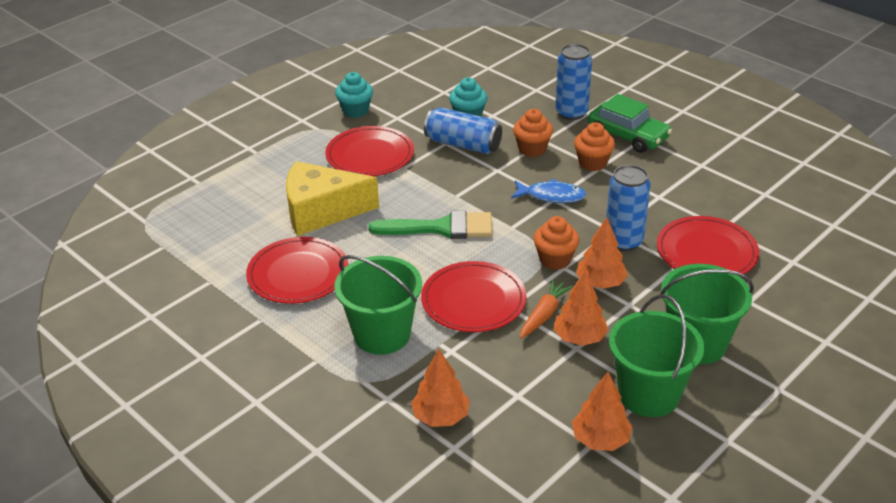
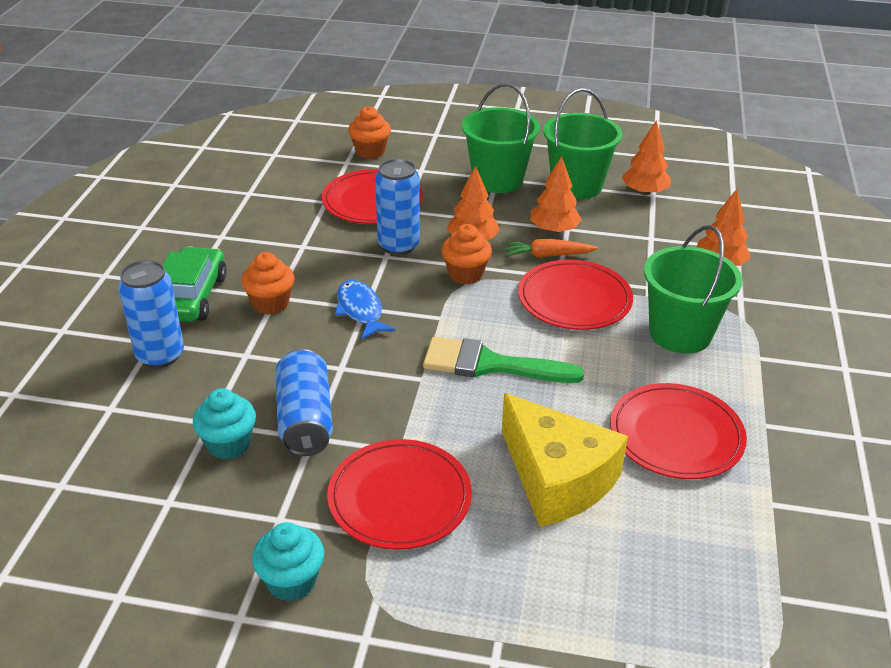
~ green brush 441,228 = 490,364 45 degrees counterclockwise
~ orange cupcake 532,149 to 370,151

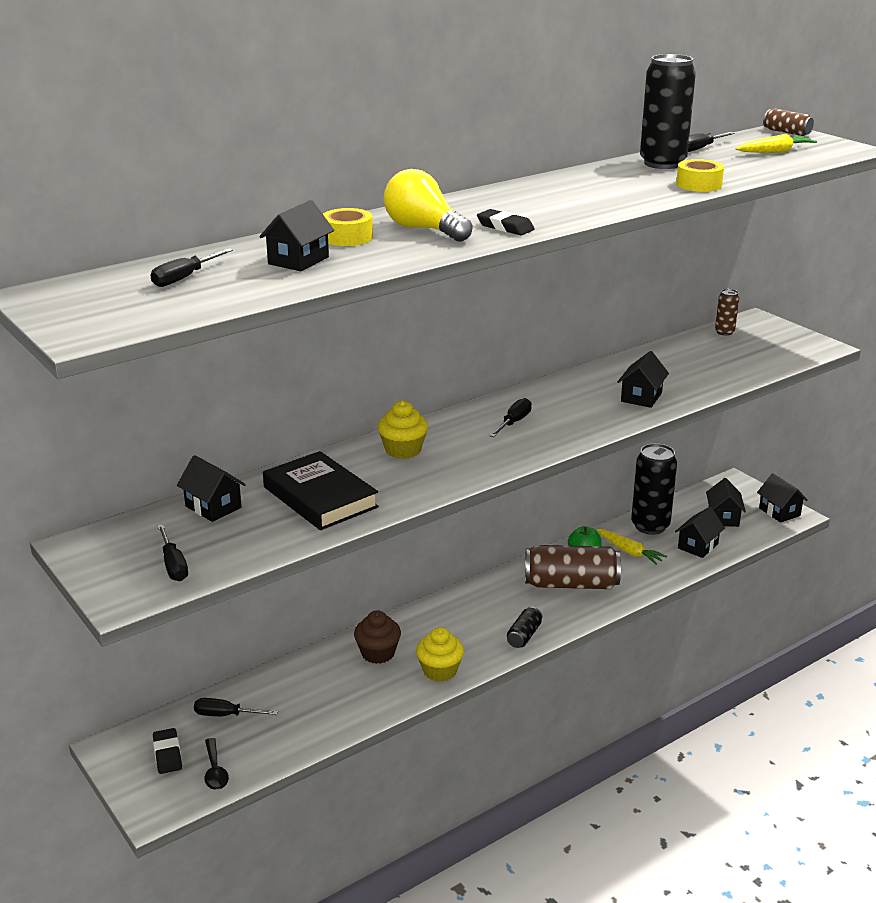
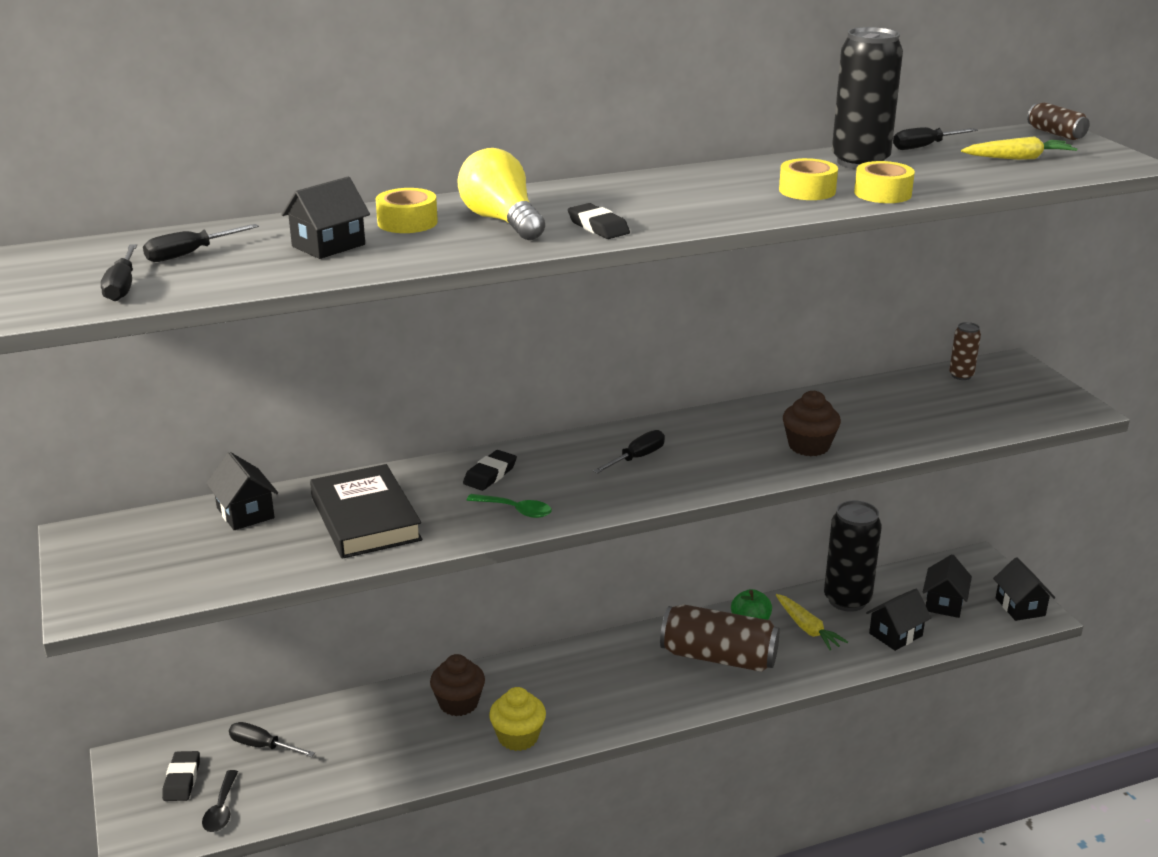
~ black screwdriver 173,565 to 122,286
~ yellow cupcake 403,450 to black eraser 490,474
- black can 524,636
~ black house 641,397 to brown cupcake 809,446
+ green spoon 515,510
+ yellow tape 807,190

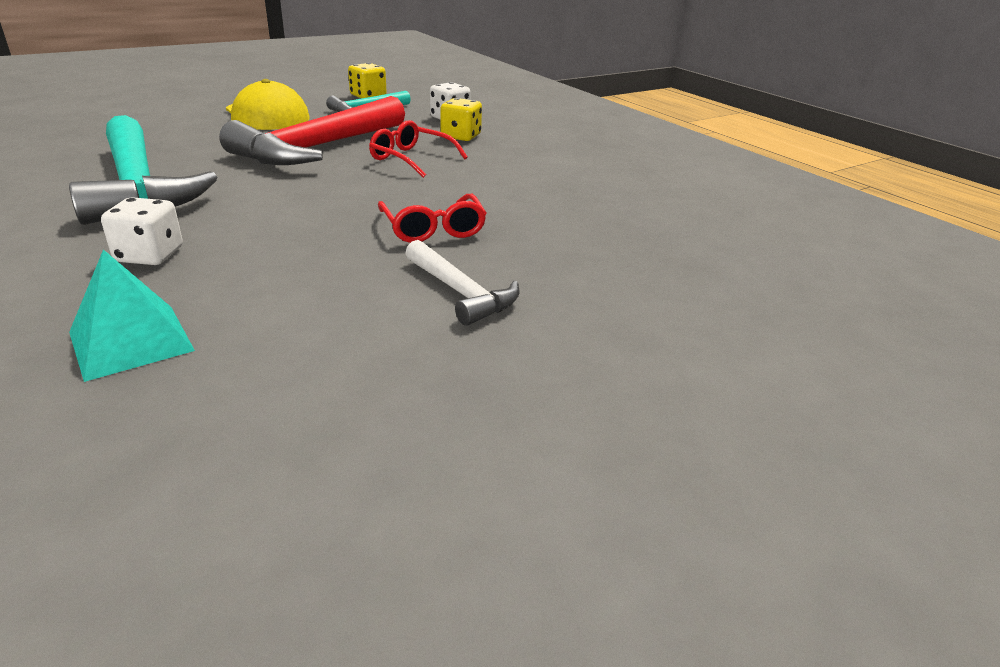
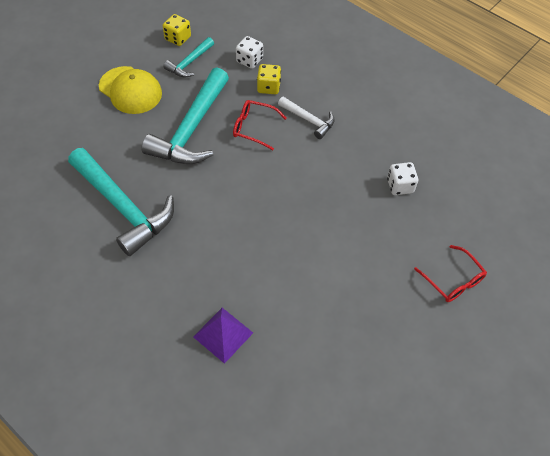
~ turquoise pyramid 131,341 to purple pyramid 223,334
~ white dice 149,255 to 400,186
~ red hammer 318,148 to turquoise hammer 191,129
~ red glasses 433,229 to 453,280
~ white hammer 461,293 to 309,120

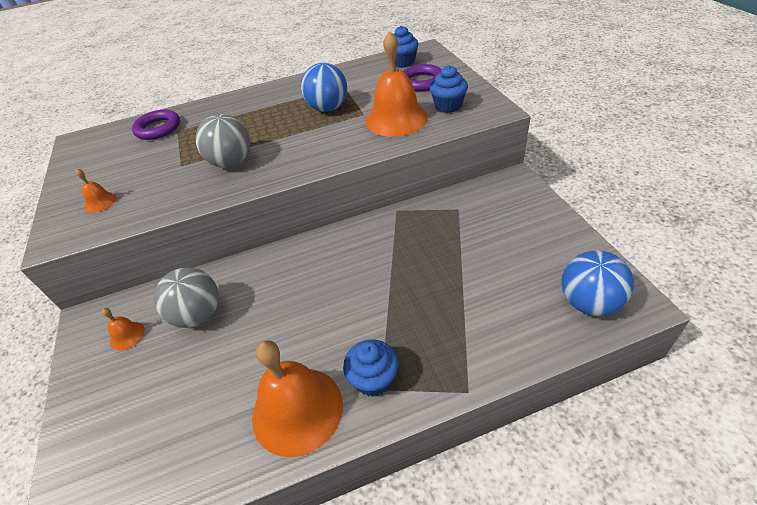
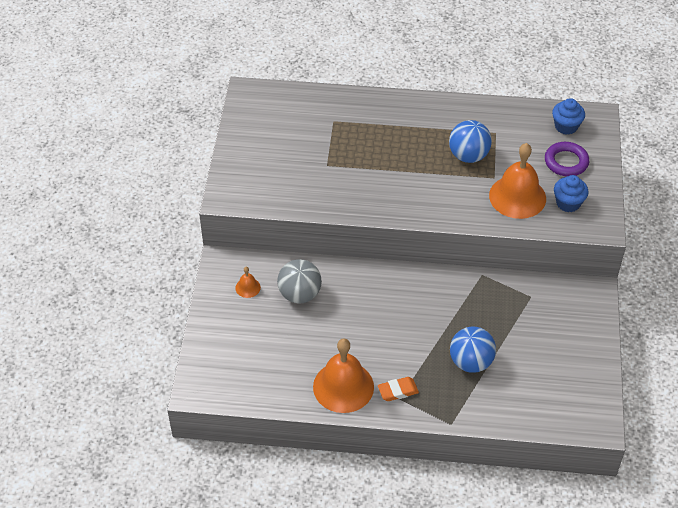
- orange bell 100,202
- purple ring 158,128
- grey ball 232,162
~ blue cupcake 374,379 to orange eraser 398,391
~ blue ball 588,302 to 471,362

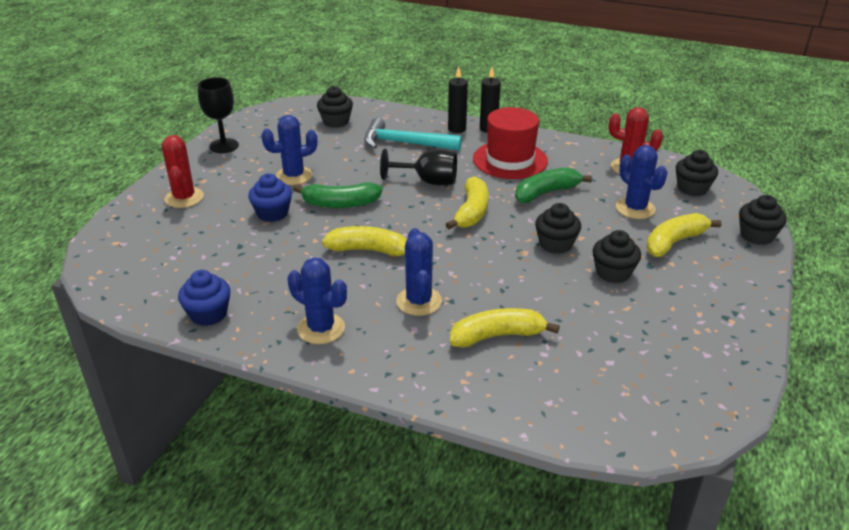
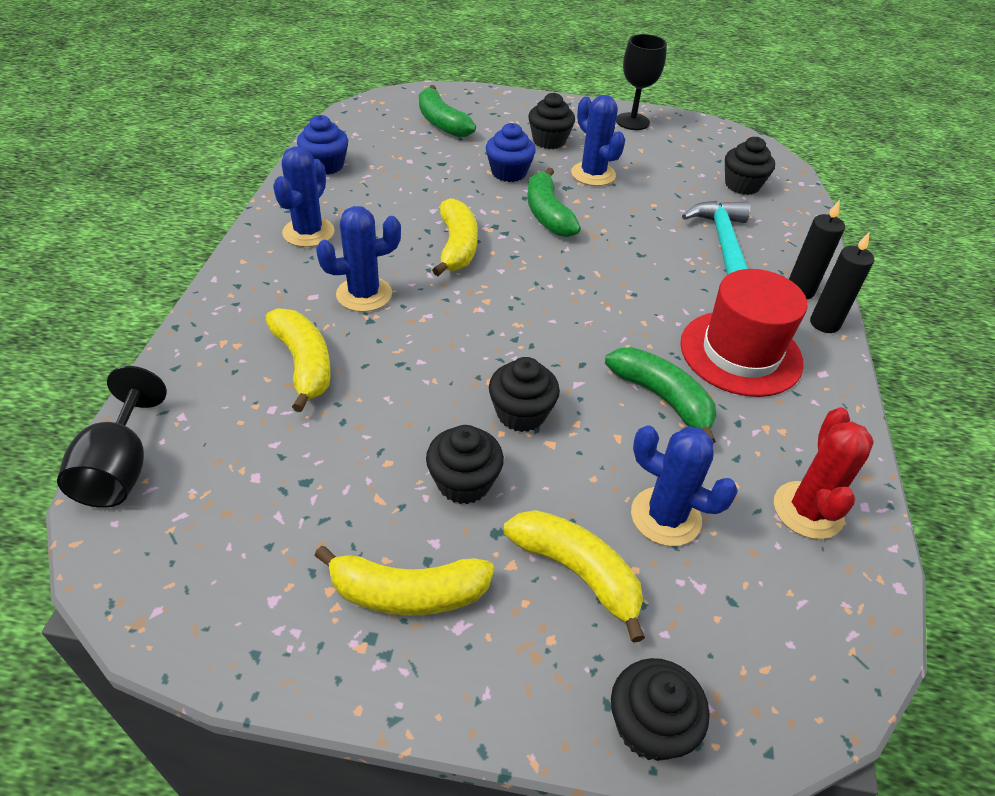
- red cactus 184,198
~ black goblet 428,181 to 120,468
~ yellow banana 472,212 to 407,593
~ blue cactus 635,208 = 665,516 75 degrees clockwise
~ black cupcake 692,188 to 549,141
+ green banana 441,122

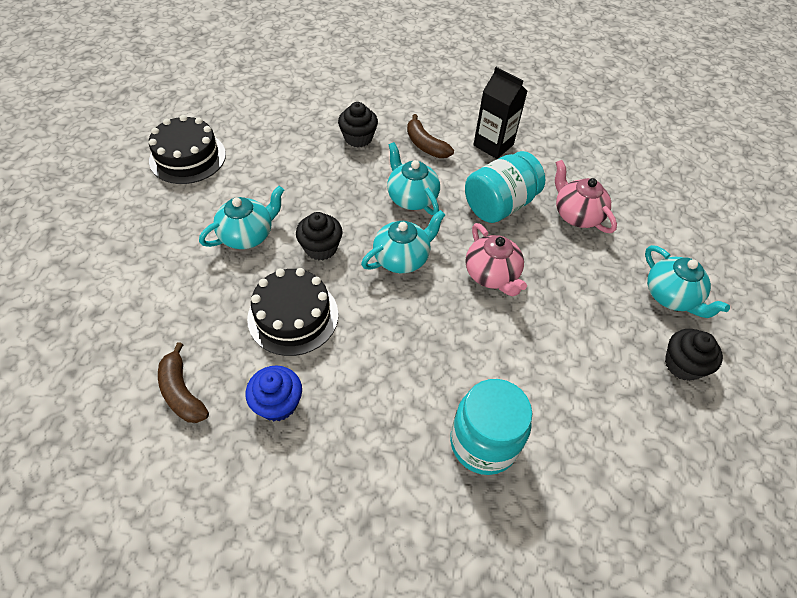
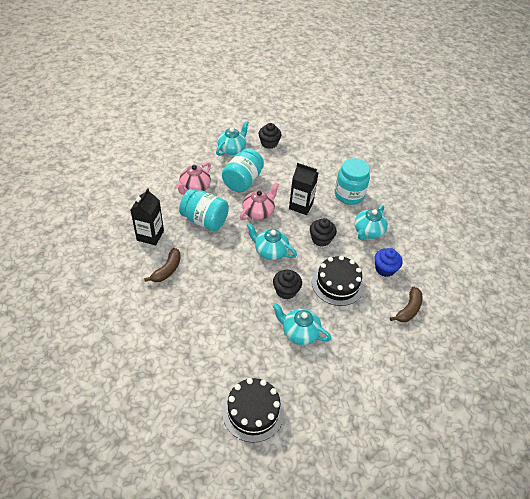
~ black cupcake 358,138 to 321,239
~ turquoise teapot 411,198 to 368,232
+ turquoise jar 242,181
+ black carton 301,206

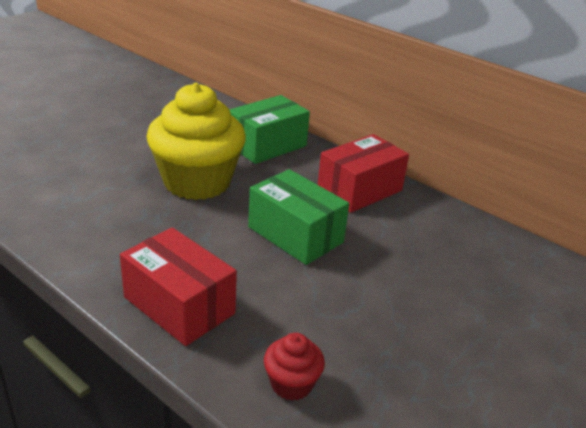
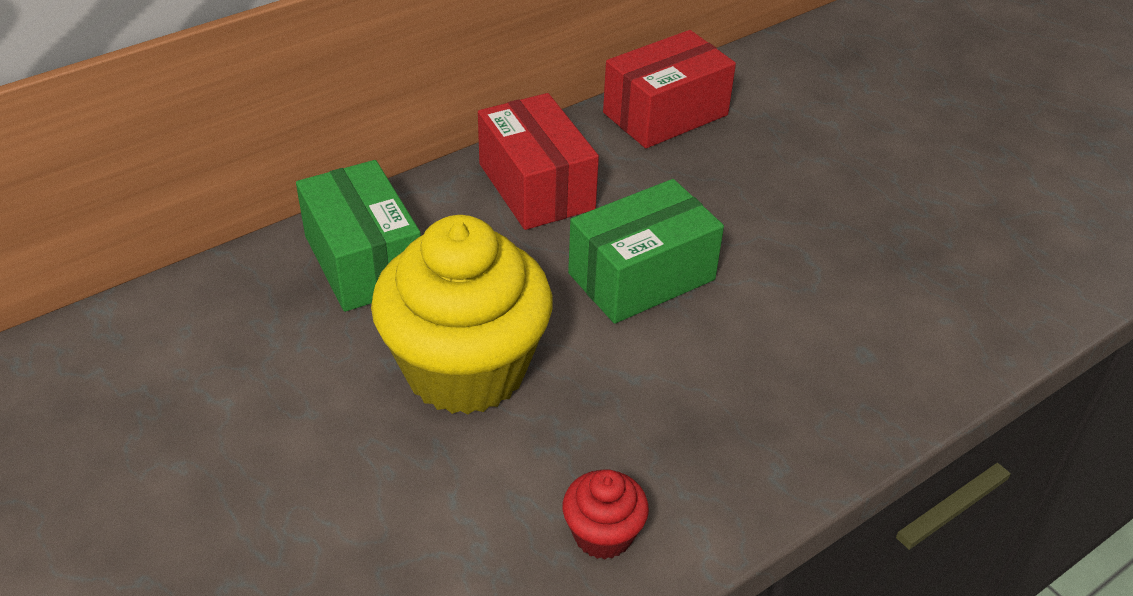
~ red box 179,305 to 665,114
~ red cupcake 291,384 to 603,534

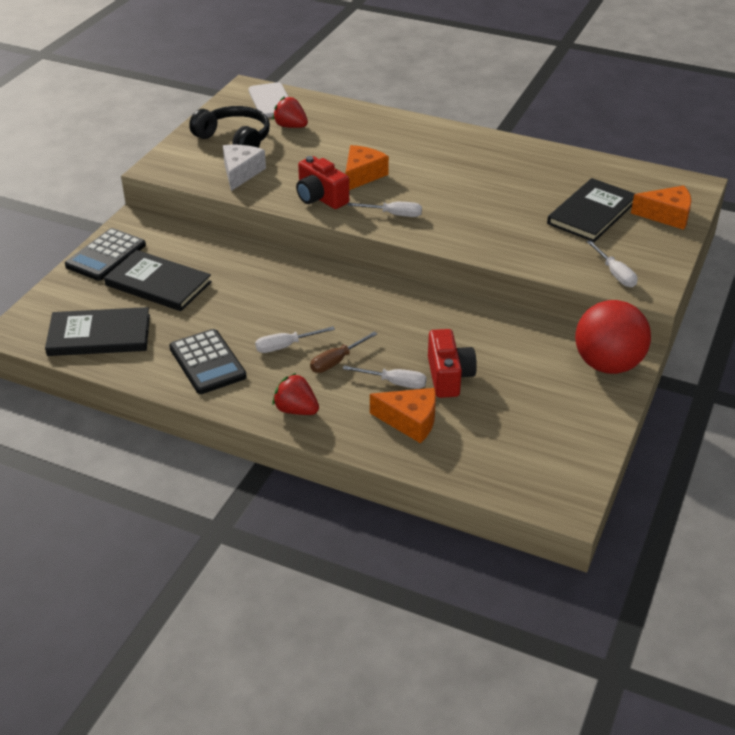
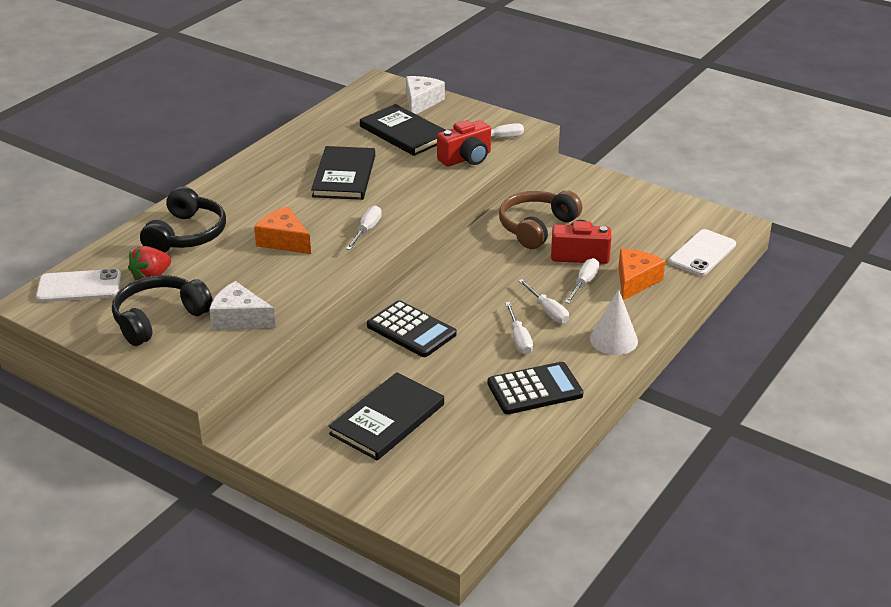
~ black book 99,335 to 344,176
~ black calculator 106,255 to 411,330
~ red strawberry 296,410 to white cone 613,340
~ red camera 320,198 to 466,158
~ brown screwdriver 337,361 to white screwdriver 548,311
- red ball 607,364
~ orange cheese 666,215 to white cheese 421,102
+ black headphones 187,235
+ brown headphones 536,227
+ white phone 702,253

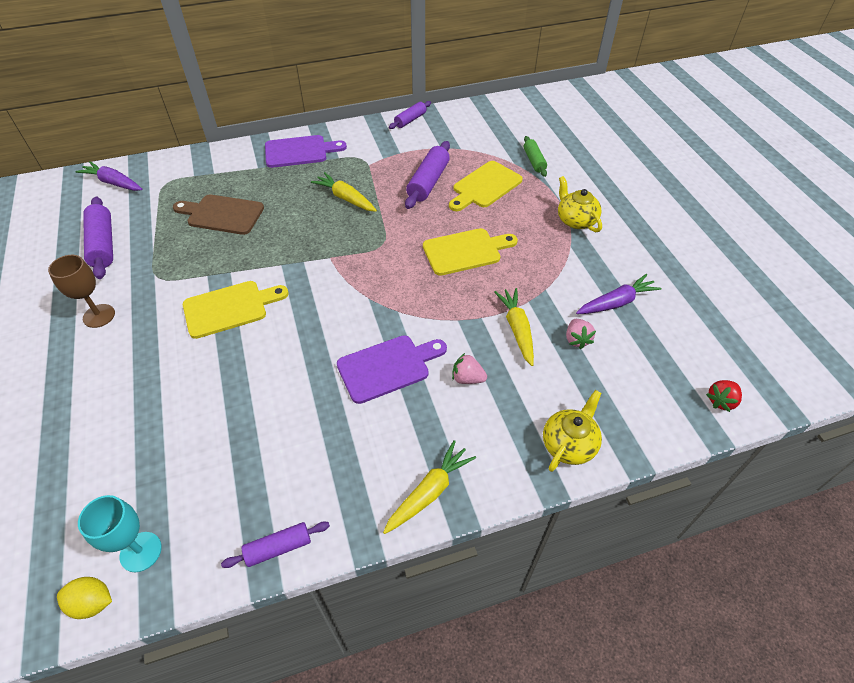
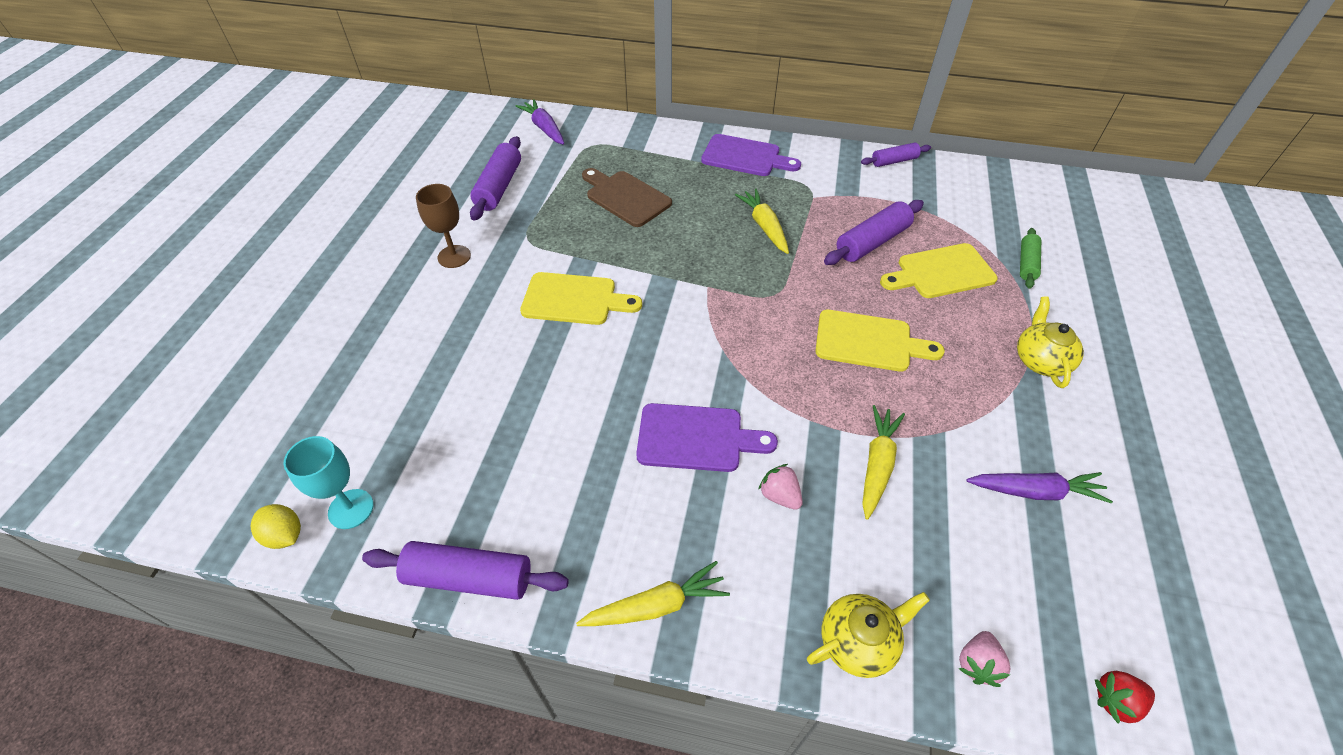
~ purple rolling pin 278,547 = 469,577 x1.63
~ pink strawberry 577,339 to 977,664

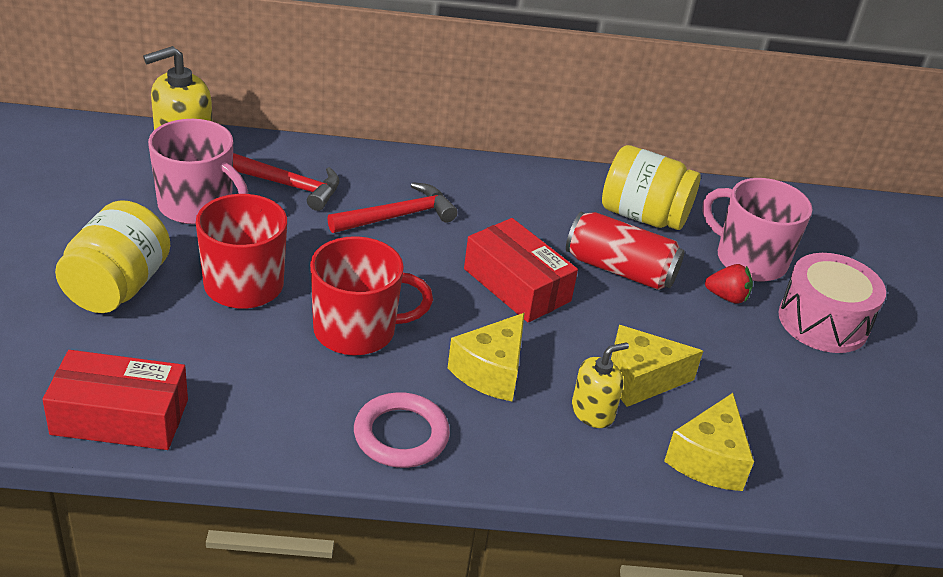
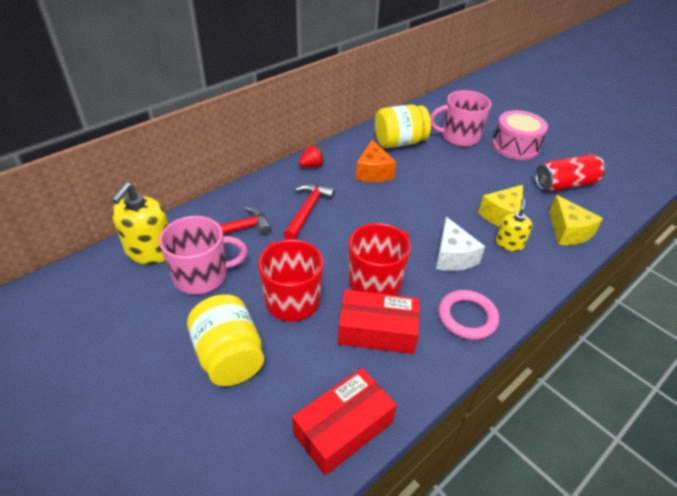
~ yellow cheese 491,372 to white cheese 453,256
~ red box 517,285 to 377,331
~ red can 620,269 to 565,184
~ red strawberry 727,297 to 311,165
+ orange cheese 373,172

